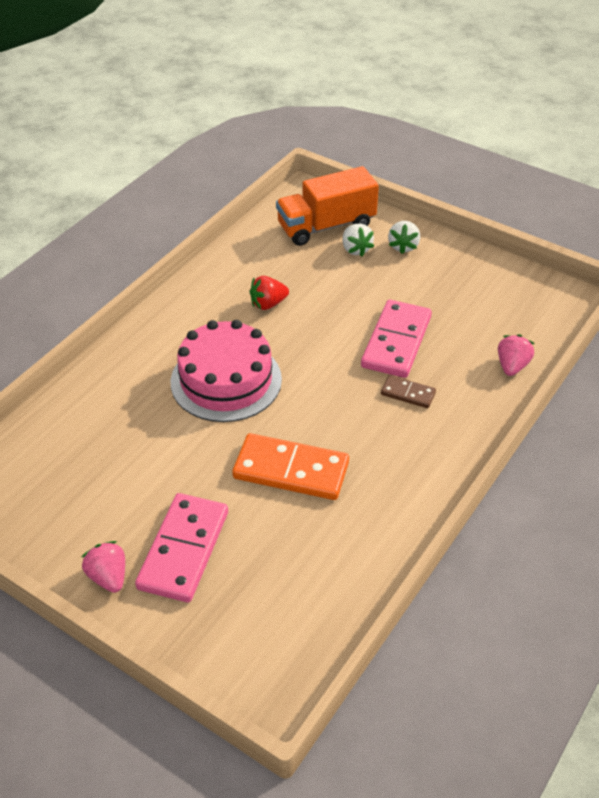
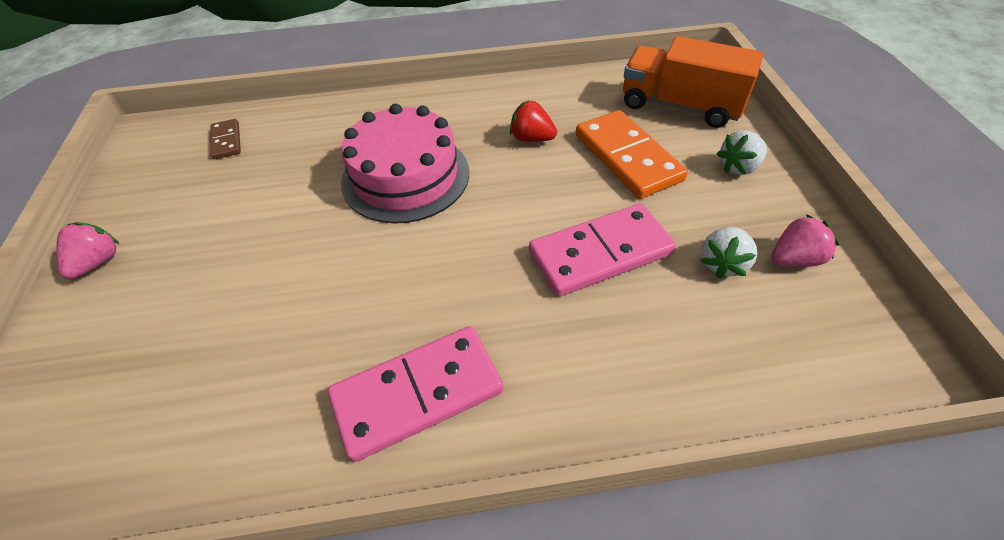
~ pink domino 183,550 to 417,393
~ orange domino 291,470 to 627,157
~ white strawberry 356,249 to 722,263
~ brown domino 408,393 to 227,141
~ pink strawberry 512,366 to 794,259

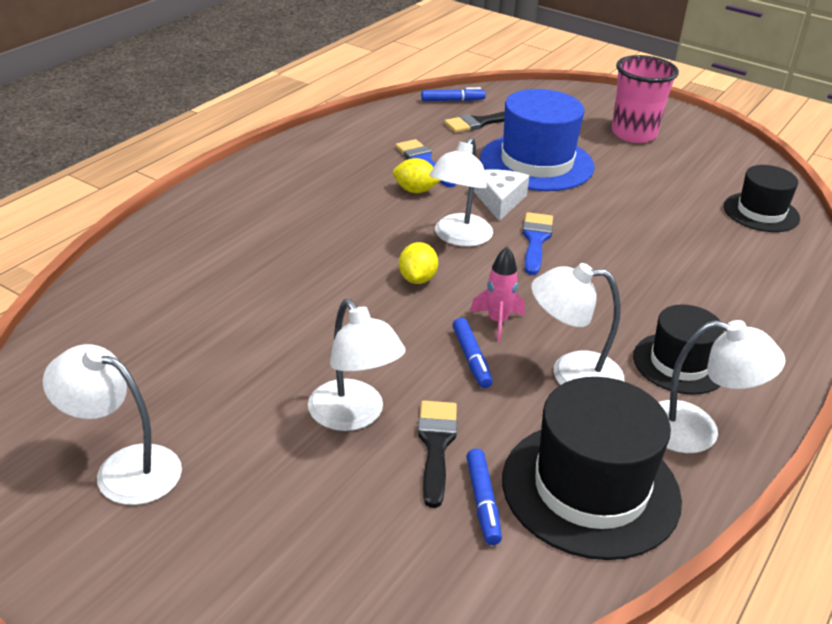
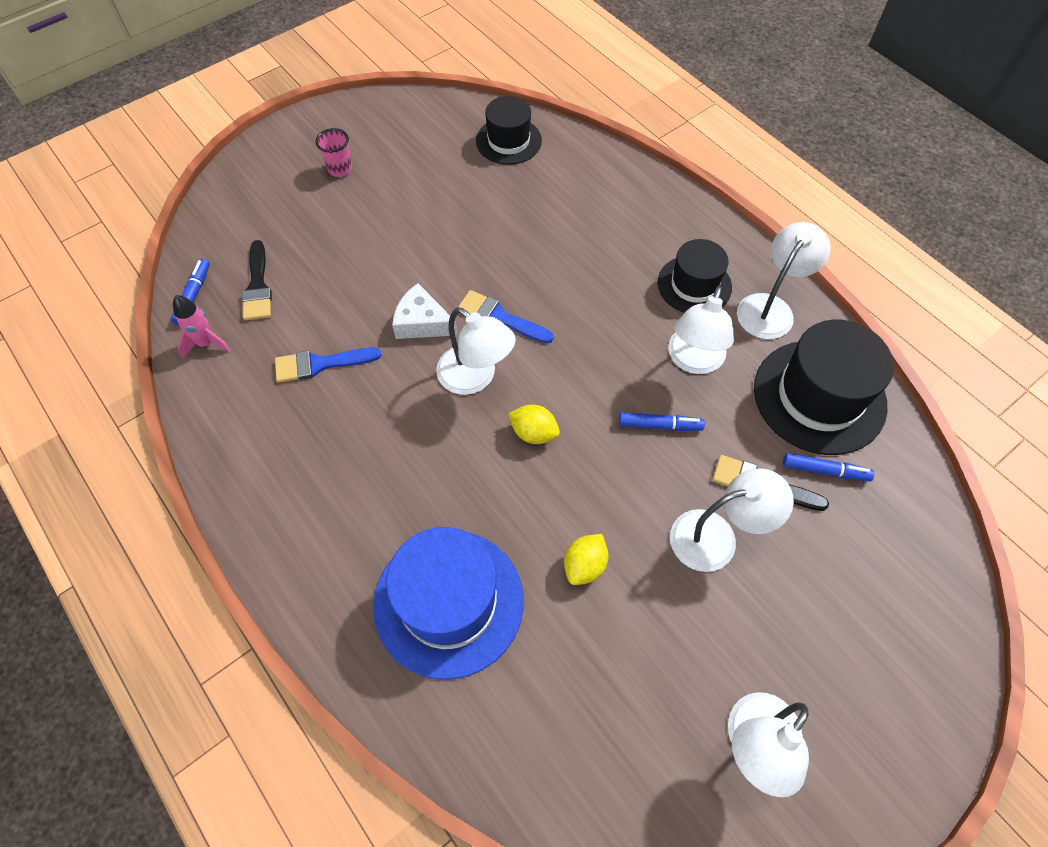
~ yellow lemon 415,190 to 584,565
~ pink rocket 497,322 to 206,343
~ blue hat 536,163 to 448,602
~ pink cup 634,134 = 340,169 x0.52

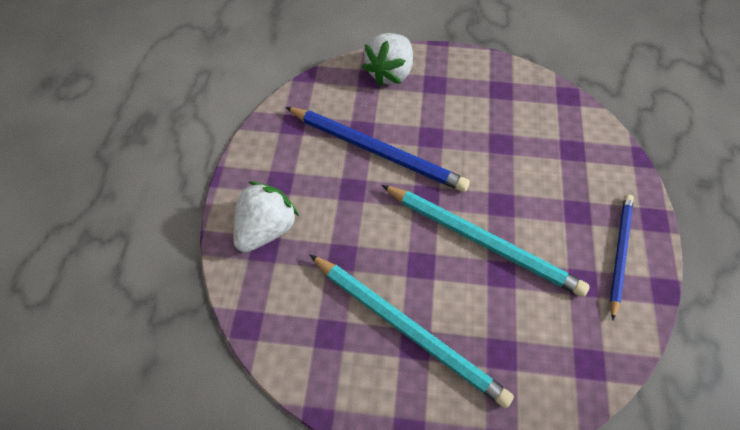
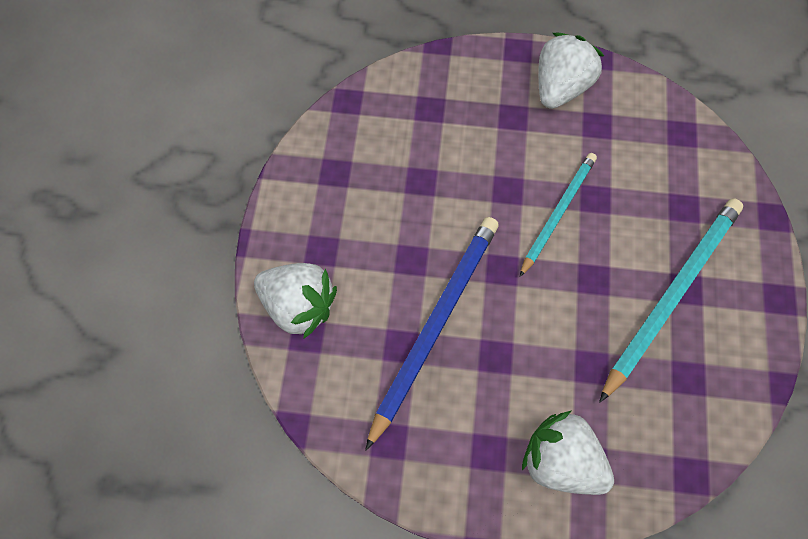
~ turquoise pencil 482,241 = 558,213 x0.62
~ blue pencil 619,253 to white strawberry 561,87

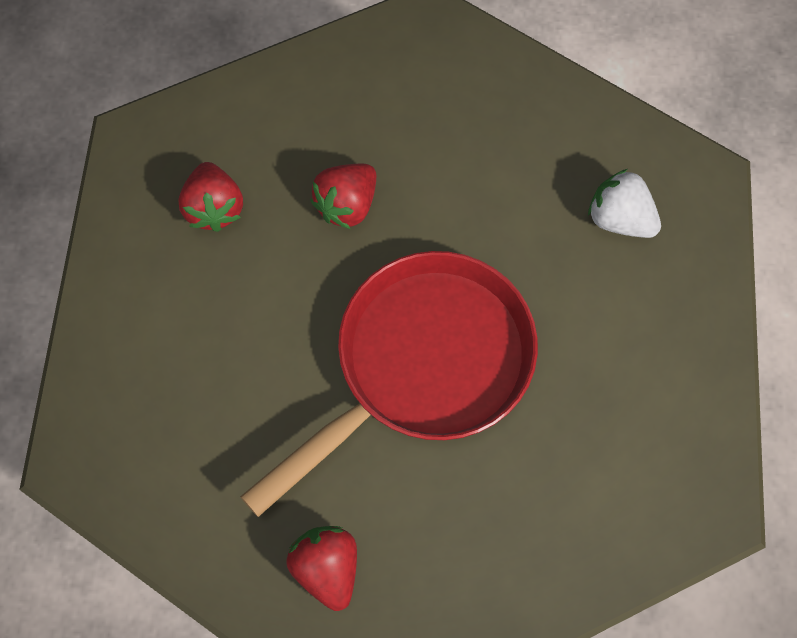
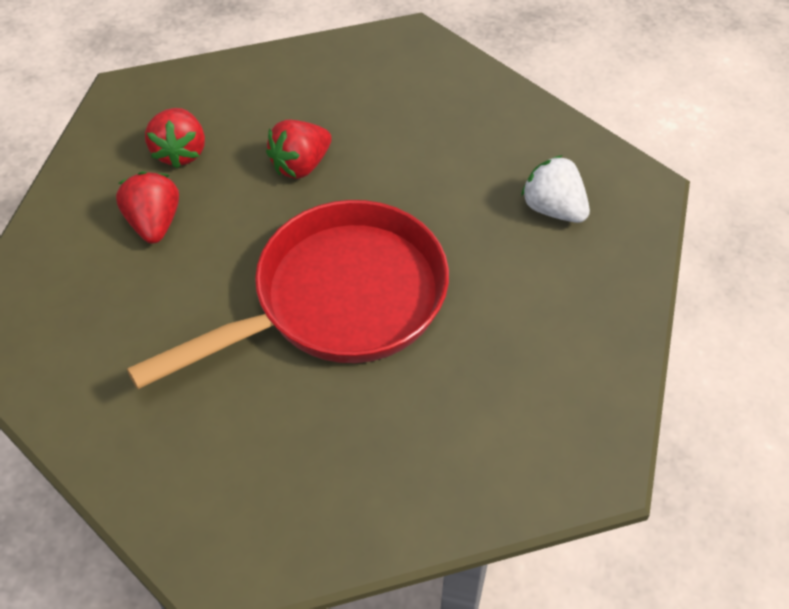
~ red strawberry 327,568 to 154,223

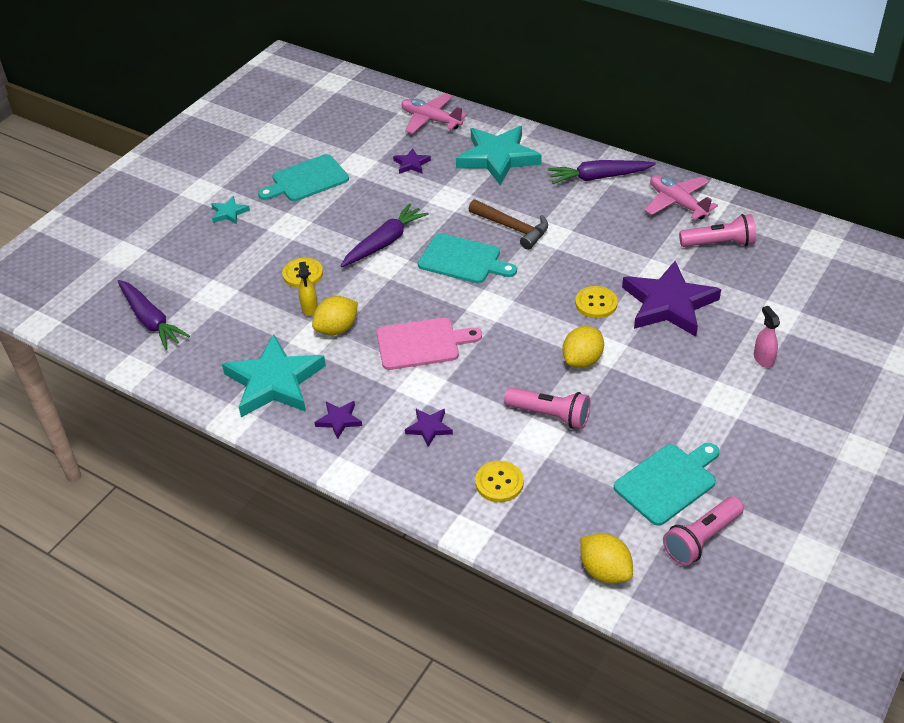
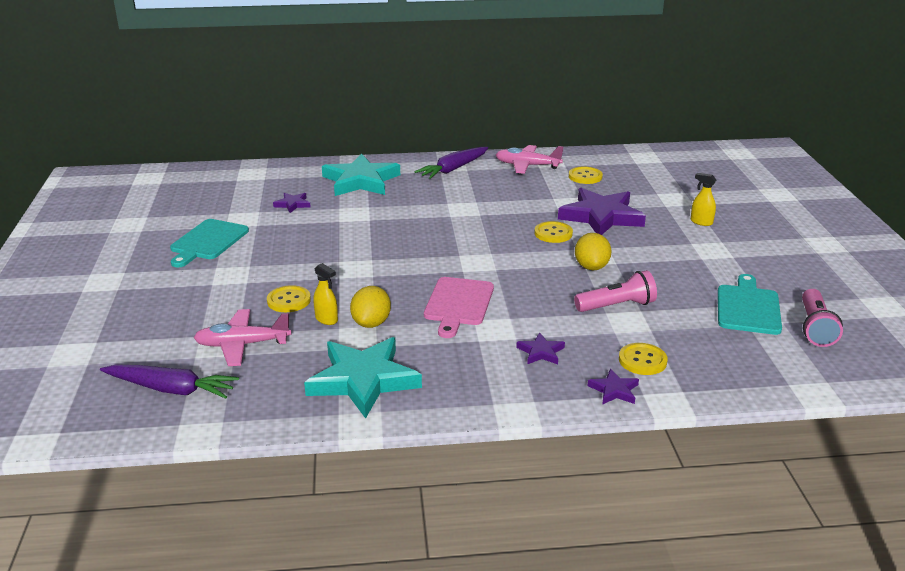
- turquoise star 229,213
~ purple star 339,420 to 614,390
- purple carrot 384,243
~ pink cutting board 422,343 = 458,304 150 degrees clockwise
~ pink plane 431,120 to 242,345
- turquoise cutting board 463,260
- brown hammer 512,228
- yellow lemon 604,571
~ pink flashlight 719,243 to yellow button 585,176
~ pink spray bottle 763,359 to yellow spray bottle 701,222

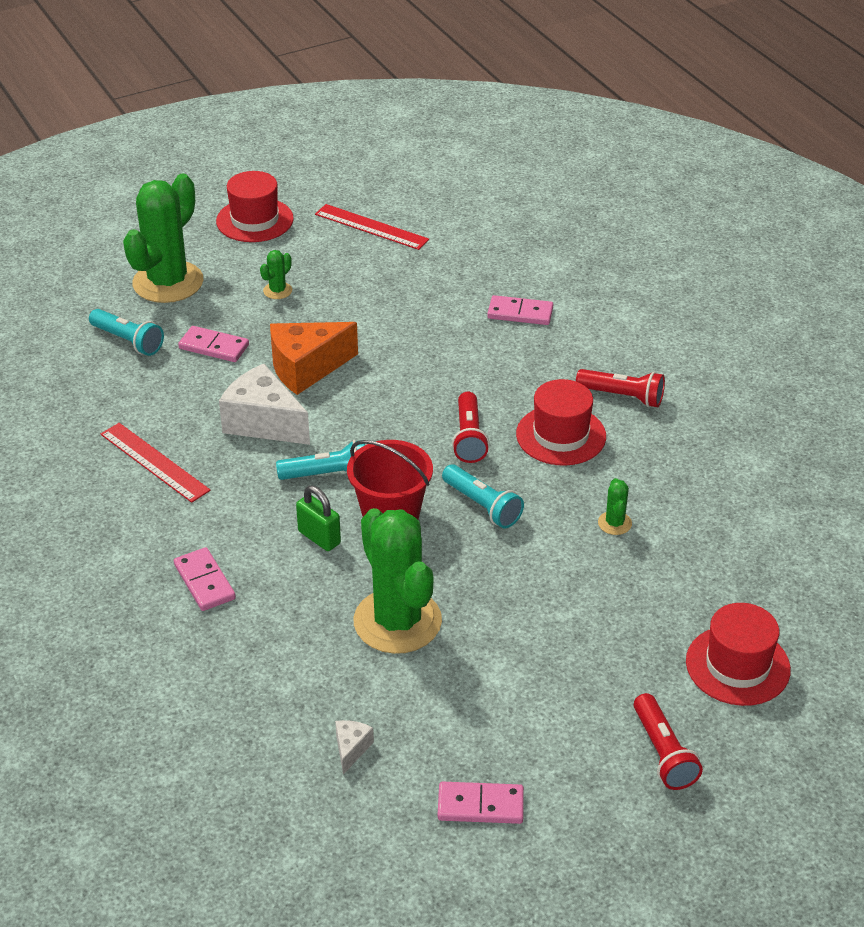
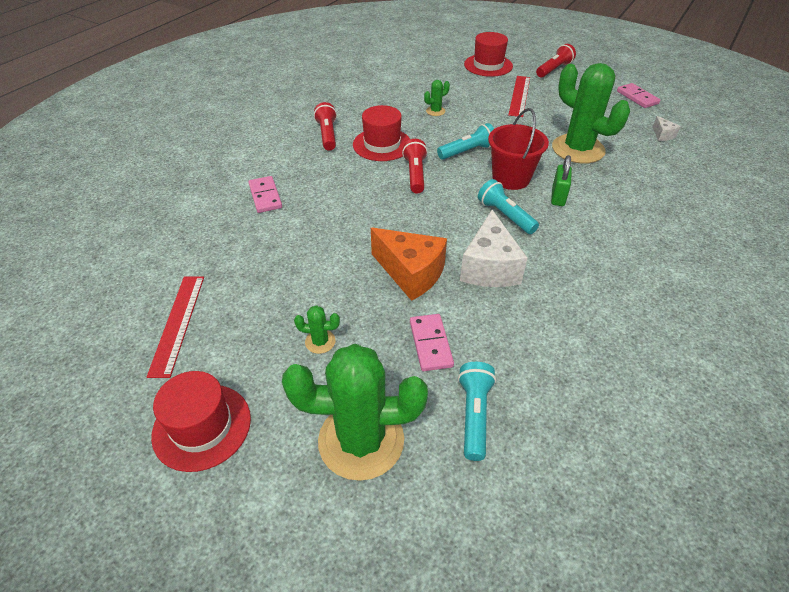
~ red ruler 154,462 to 519,95
- pink domino 205,582
~ white cheese 351,749 = 662,135 90 degrees counterclockwise
~ green cactus 397,621 = 578,149 75 degrees counterclockwise
~ turquoise flashlight 482,506 = 467,151 45 degrees clockwise
~ red flashlight 469,437 = 415,174 60 degrees counterclockwise

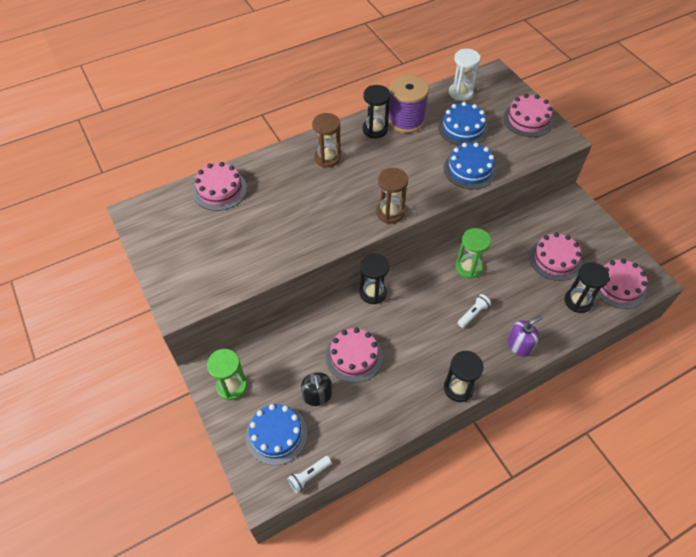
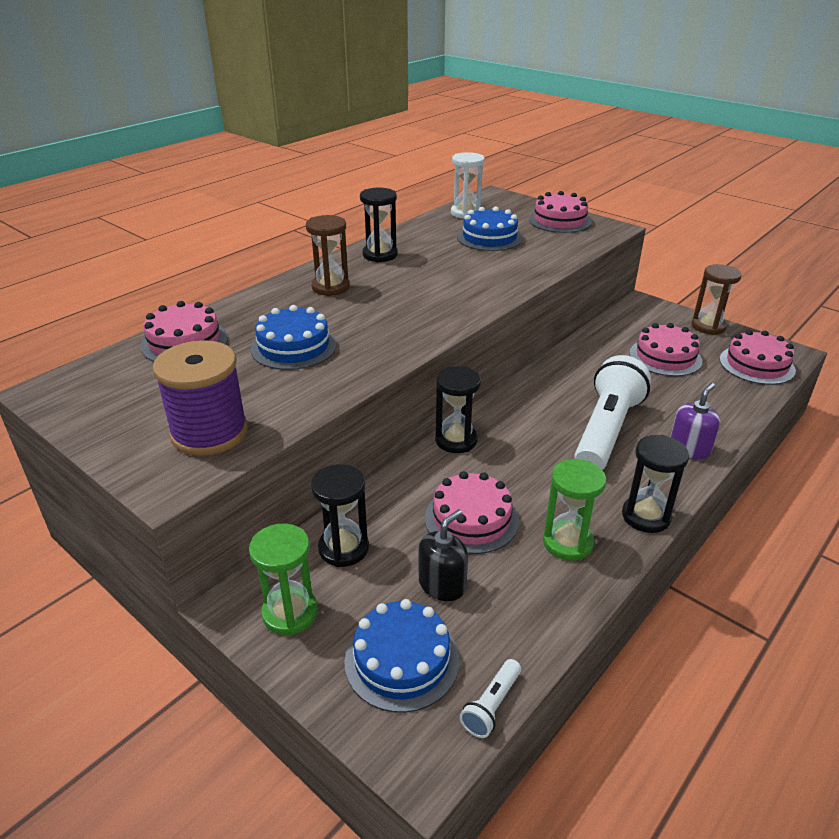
~ black soap dispenser 317,395 = 442,584 105 degrees counterclockwise
~ brown hourglass 390,212 to 708,326
~ purple spool 406,120 to 209,433
~ blue cake 469,169 to 294,347
~ green hourglass 468,267 to 567,542
~ white flashlight 473,314 = 606,431 x2.43
~ black hourglass 578,301 to 343,548

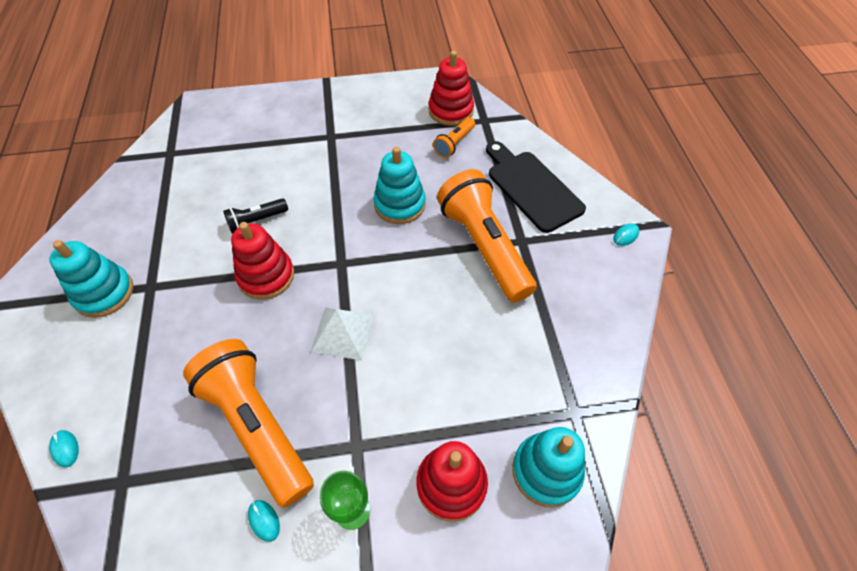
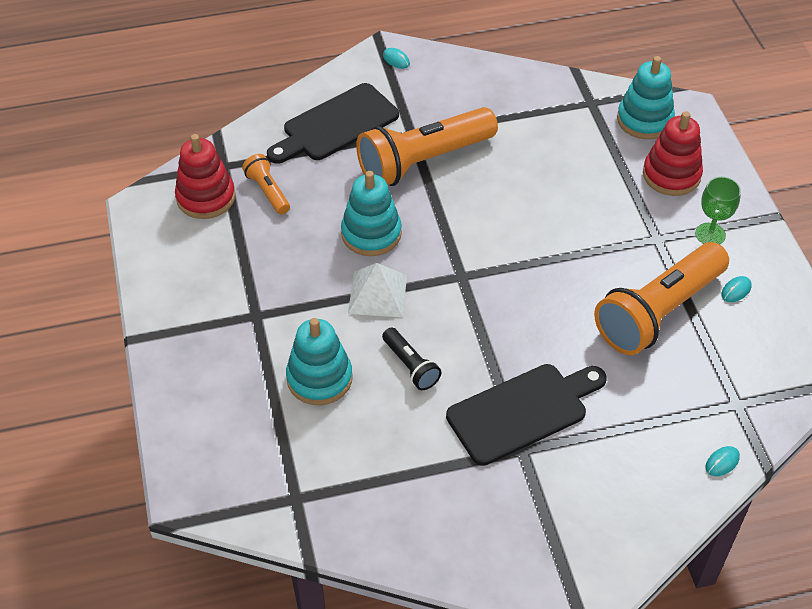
~ turquoise stacking toy 104,293 to 319,378
- red stacking toy 266,276
~ white pyramid 343,333 to 378,294
~ orange flashlight 454,144 = 267,191 150 degrees counterclockwise
+ black cutting board 523,411

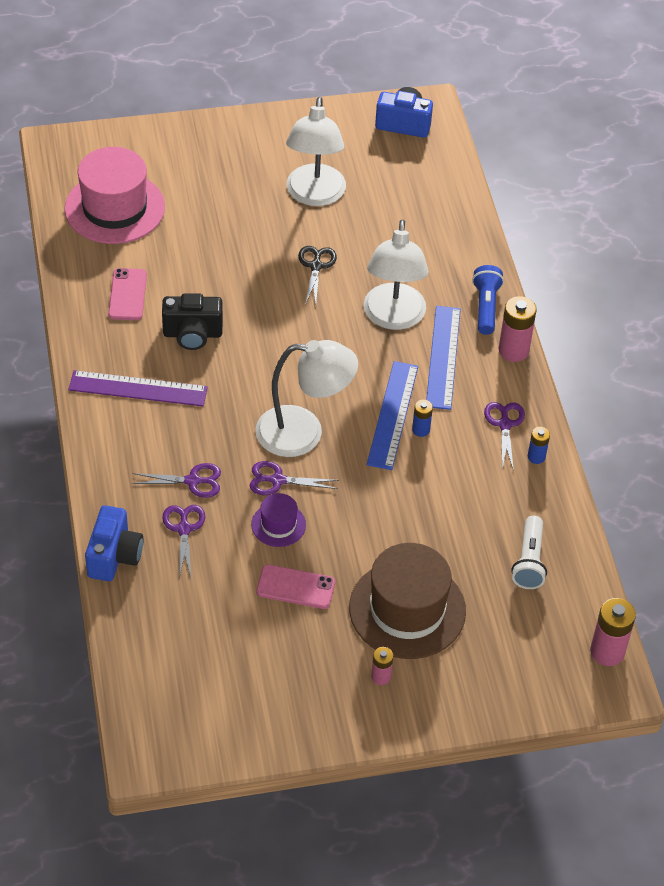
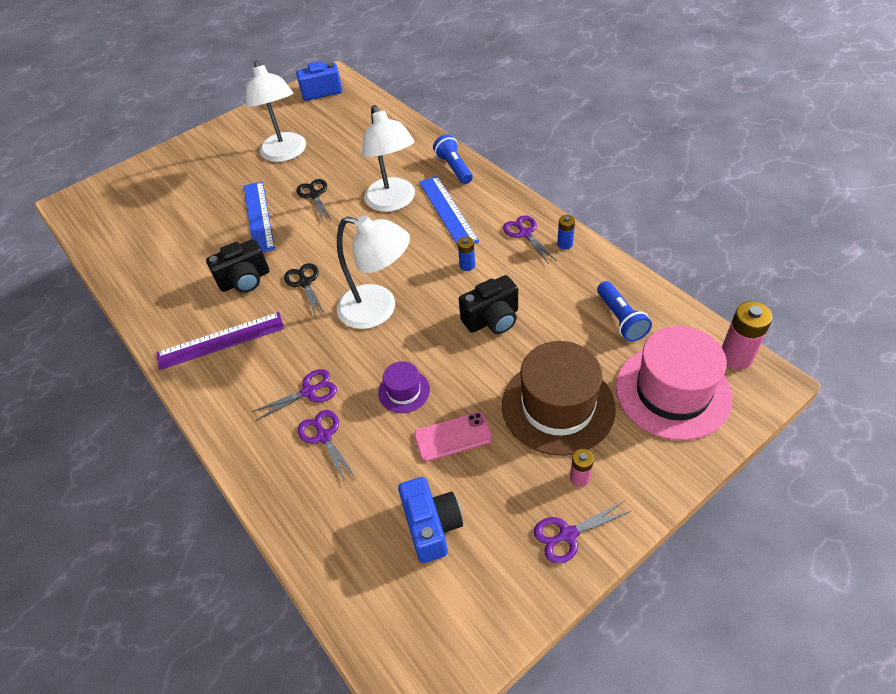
~ pink hat 114,208 to 672,391
~ blue camera 114,556 to 432,526
- pink phone 127,294
~ purple scissors 277,480 to 567,534
~ white lamp 304,432 = 378,310 45 degrees clockwise
~ blue ruler 392,415 to 258,216
- pink battery 513,350
~ white flashlight 529,561 to blue flashlight 620,319
+ black scissors 305,282
+ black camera 492,319

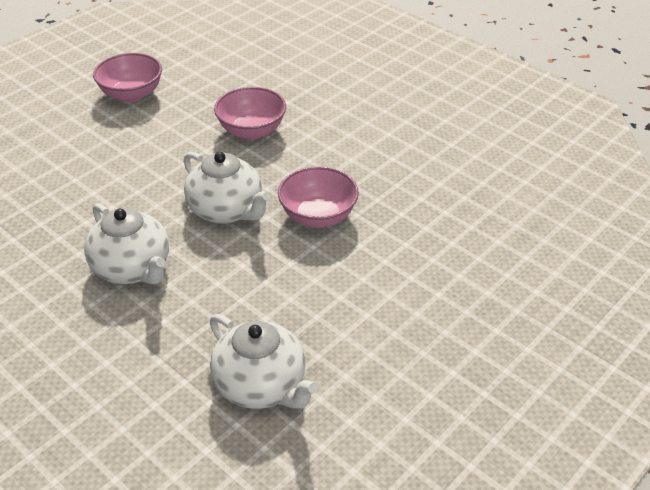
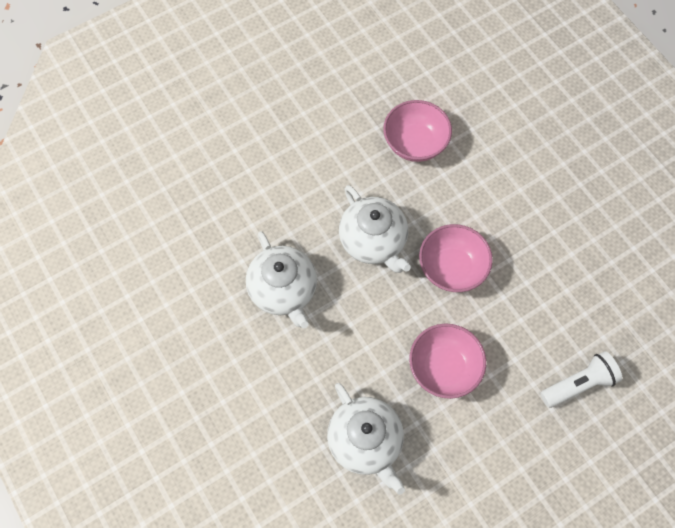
~ pink bowl 132,94 to 444,368
+ white flashlight 578,384

